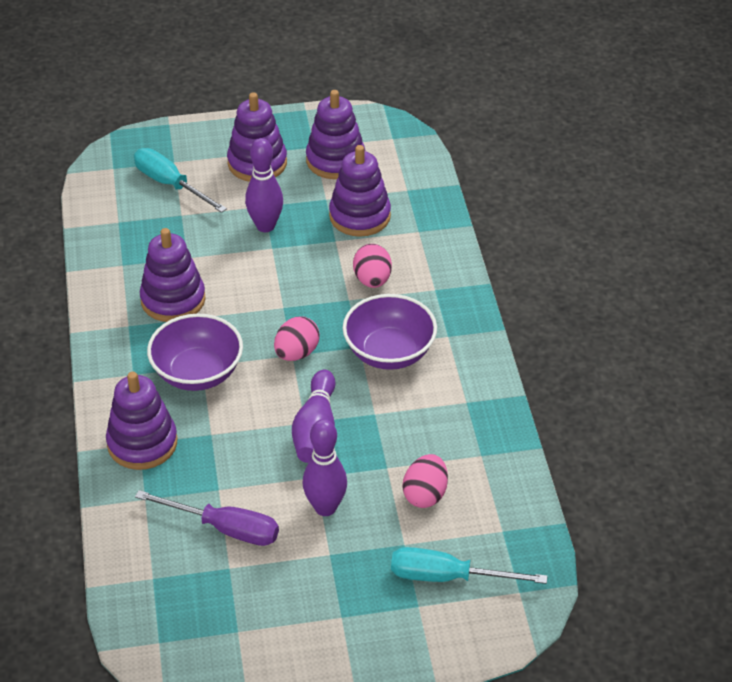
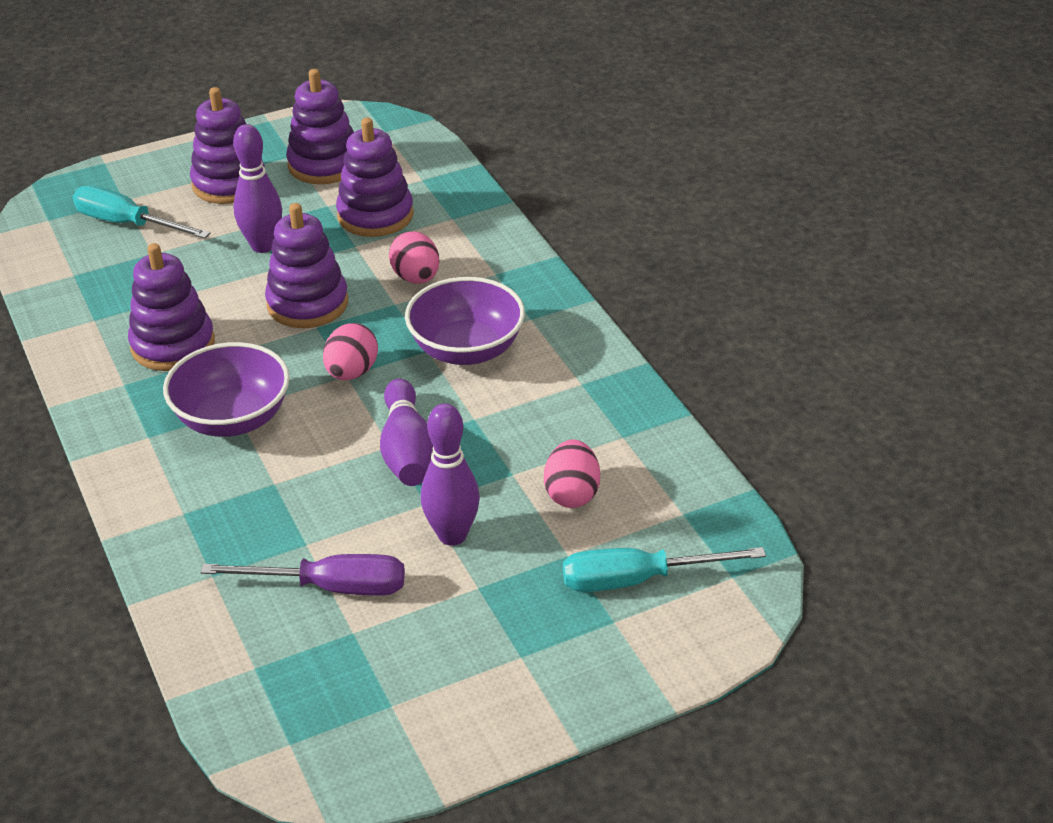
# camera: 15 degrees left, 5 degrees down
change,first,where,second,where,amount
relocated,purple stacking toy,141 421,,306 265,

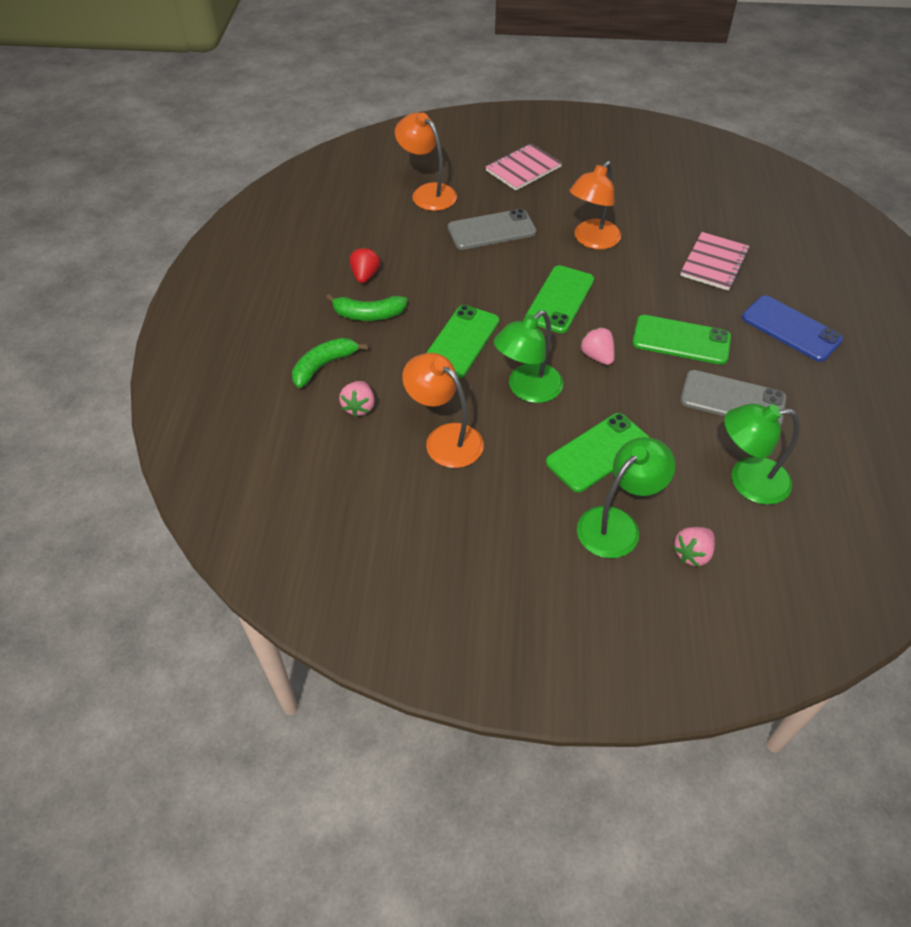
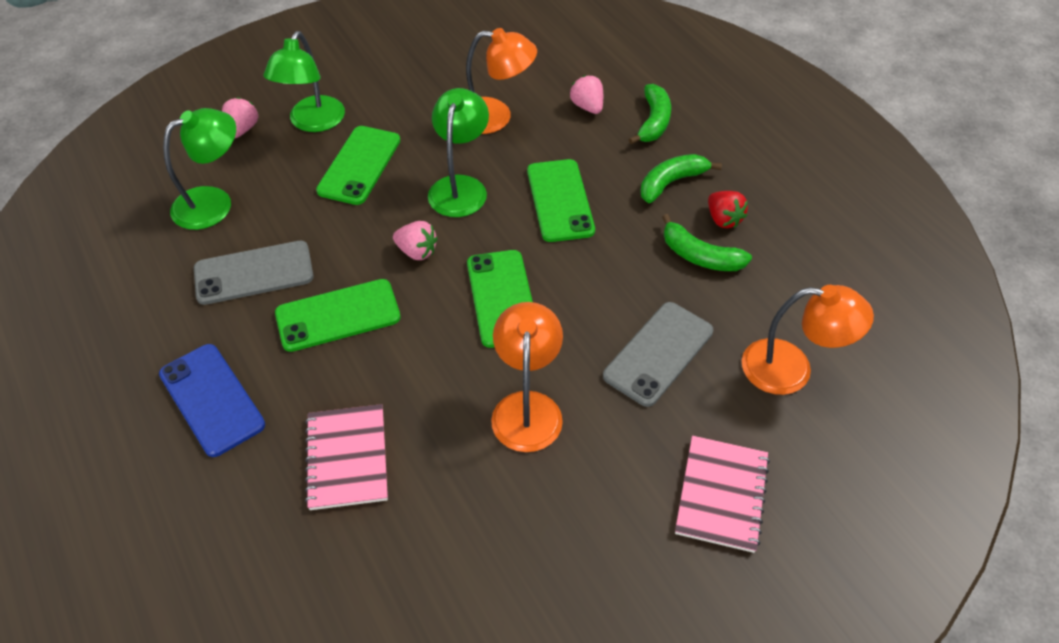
# camera: 145 degrees right, 0 degrees up
change,first,where,second,where,amount
spun,blue smartphone,792 328,,212 400,45 degrees clockwise
appeared,,,emerald toy banana,707 242,

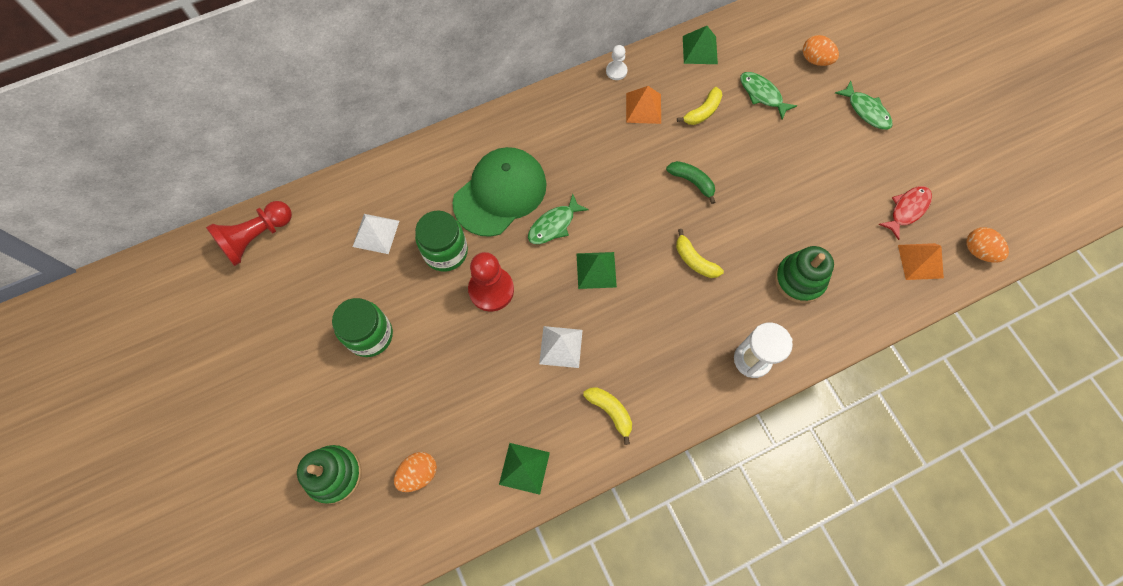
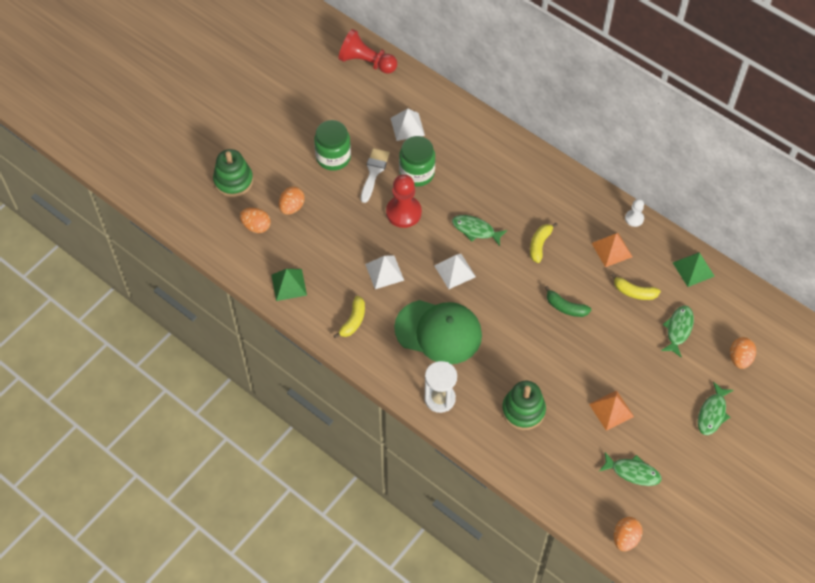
# camera: 65 degrees right, 10 degrees down
change,first,where,second,where,amount
relocated,emerald peaked cap,499 192,,438 332,
spun,emerald toy banana,690 182,,568 301,105 degrees clockwise
colour,crimson fish,905 213,emerald fish,630 469,
relocated,yellow toy banana,700 253,,544 243,
relocated,orange solid pyramid,921 261,,611 410,
colour,emerald solid pyramid,596 270,white solid pyramid,455 271,
appeared,,,white paintbrush,375 175,
appeared,,,orange egg shape,292 201,

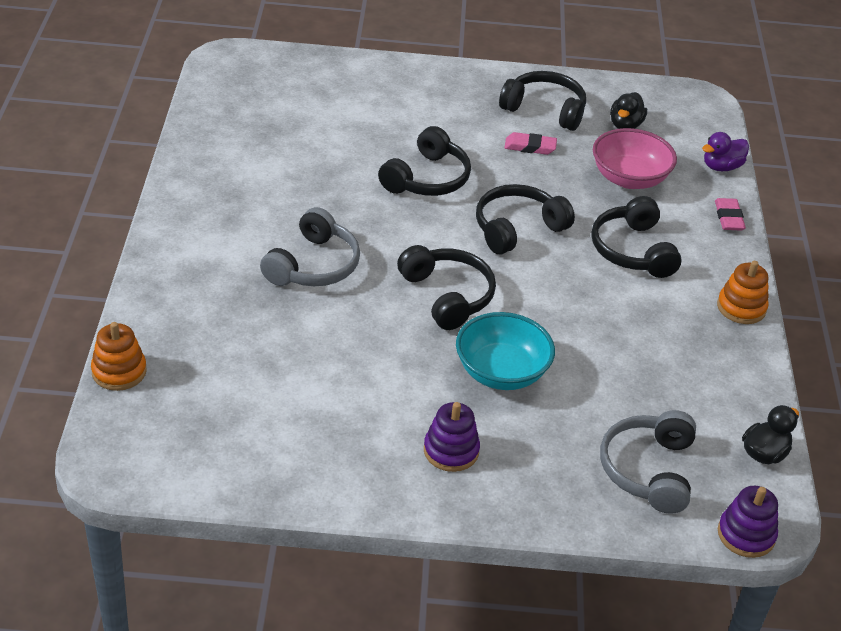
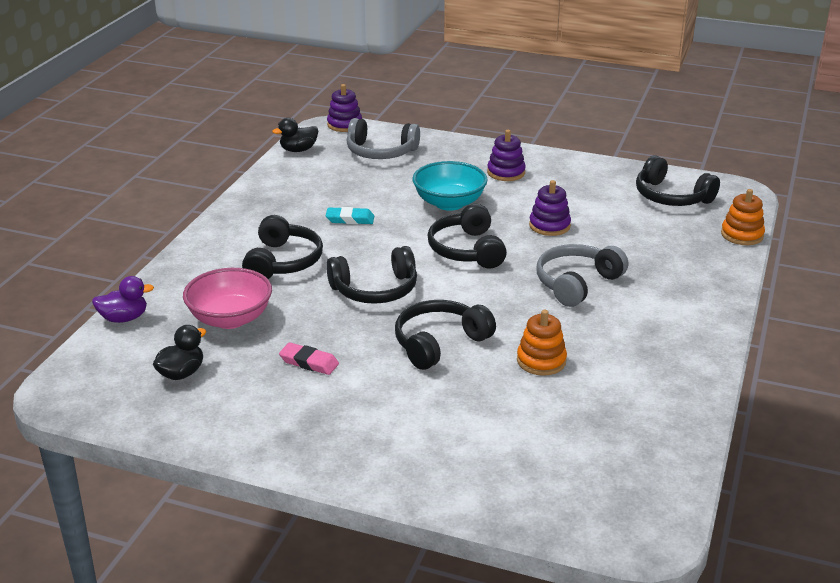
# camera: 160 degrees left, 10 degrees down
change,first,where,second,where,amount
relocated,jet-black over-ear headphones,542 101,,678 180,
missing,rosy pencil eraser,730 214,,,
relocated,orange stacking toy,743 292,,542 343,
spun,gray over-ear headphones,648 462,,383 138,75 degrees clockwise
appeared,,,purple stacking toy,550 208,
appeared,,,turquoise pencil eraser,350 215,

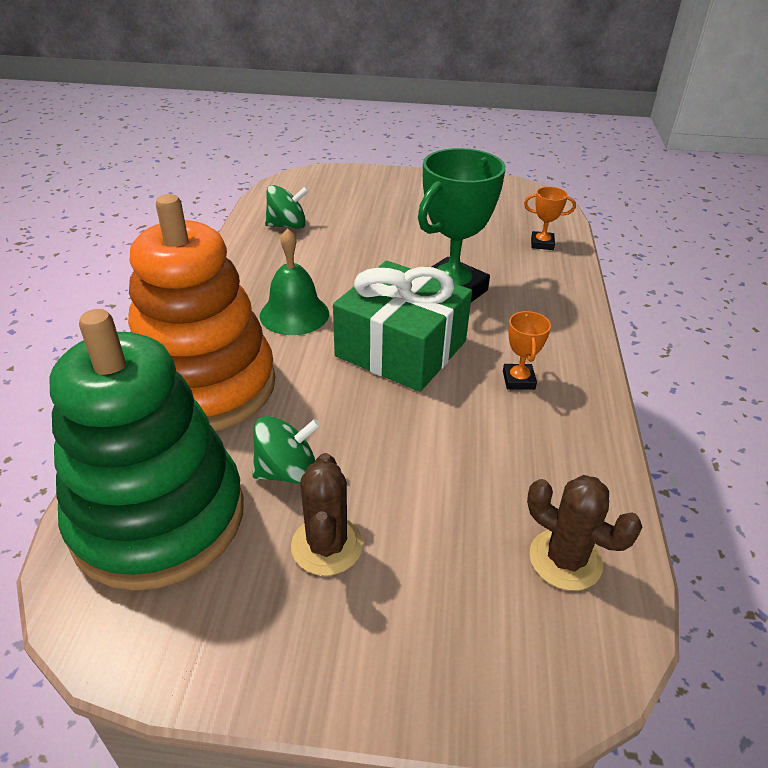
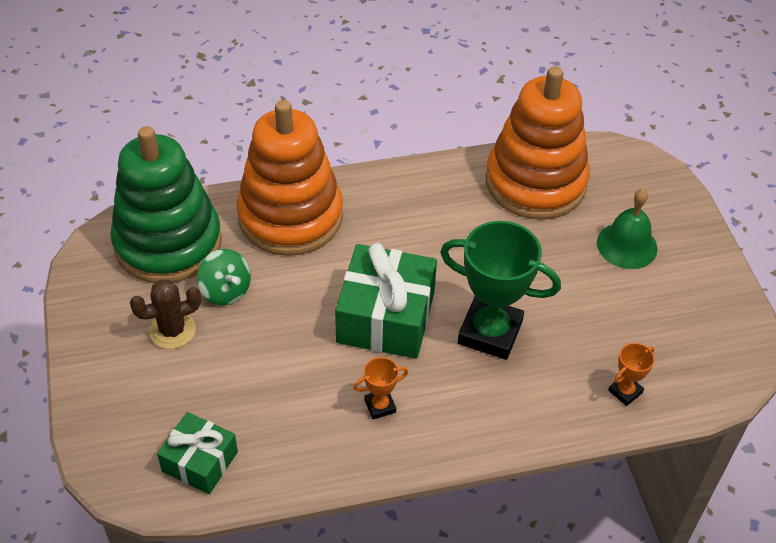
# camera: 70 degrees right, 10 degrees up
change,first,where,second,where,amount
exchanged,emerald toy top,287 207,orange stacking toy,538 143,
spun,orange award cup,550 218,,631 374,60 degrees clockwise
relocated,emerald school bell,294 281,,627 229,
exchanged,brown prickly plant,584 533,emerald present,197 453,

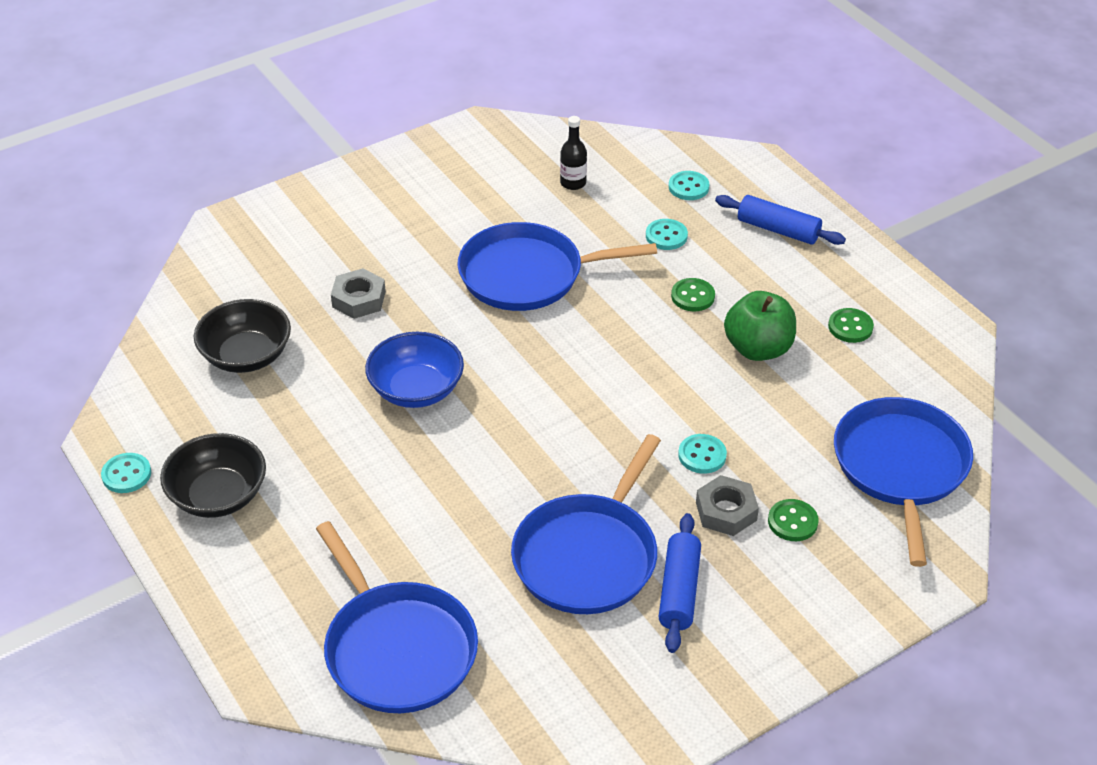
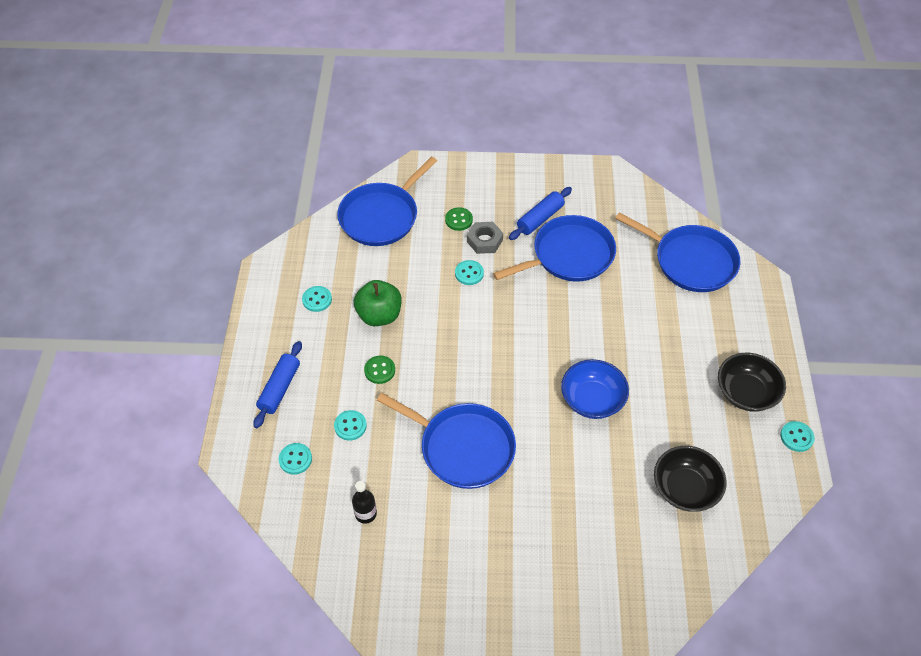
# camera: 145 degrees left, 10 degrees up
change,first,where,second,where,amount
spun,blue dough roller,780 220,,277 384,45 degrees clockwise
missing,gray hex nut,358 293,,,
colour,emerald button,851 325,turquoise button,317 299,
spun,blue pan,397 617,,677 252,120 degrees clockwise

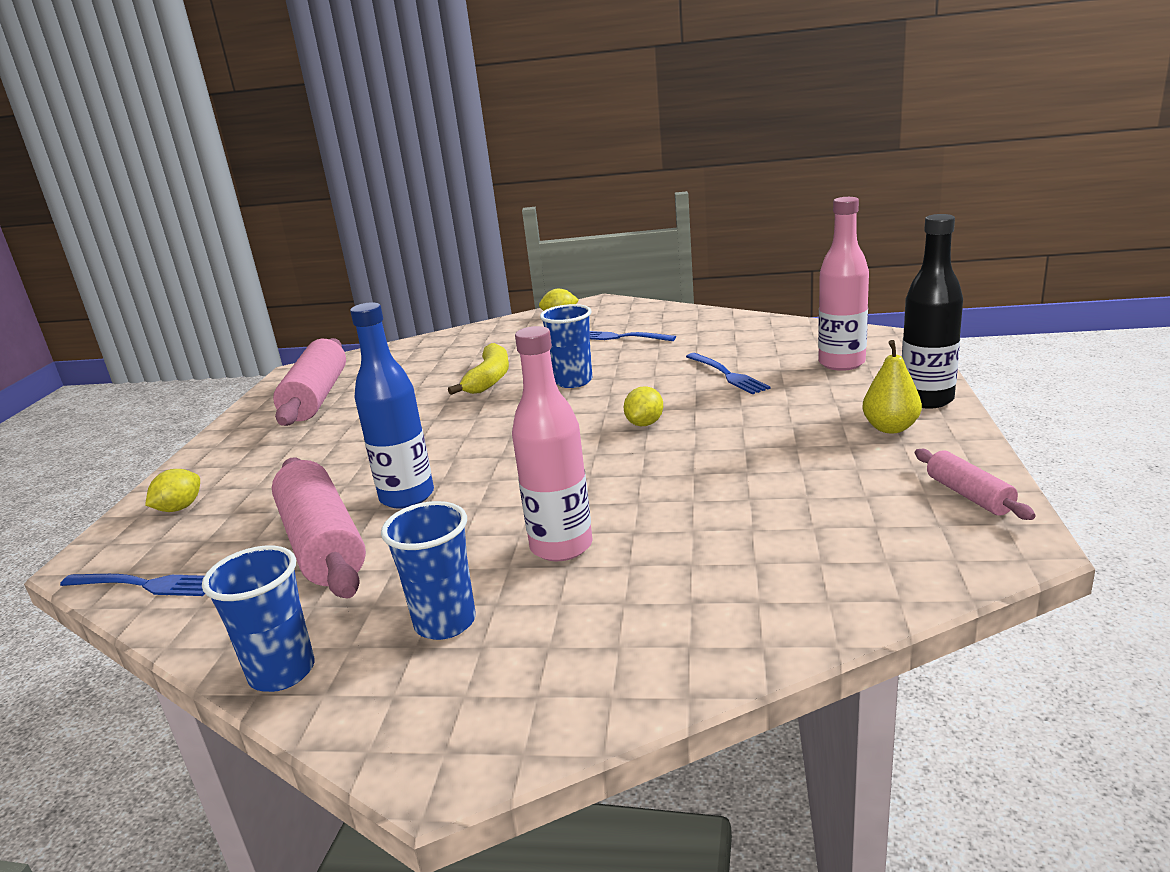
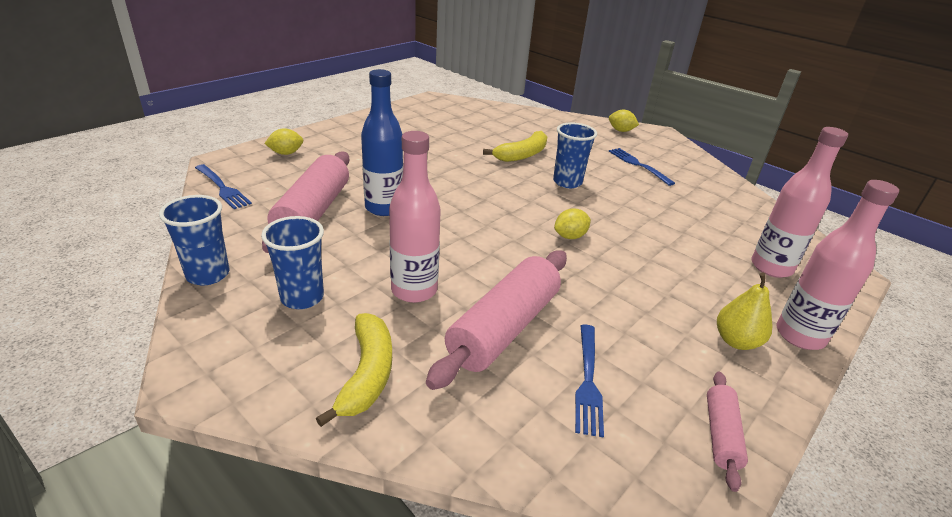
# camera: 30 degrees right, 10 degrees up
change,first,where,second,where,amount
colour,jet-black flask,932 311,rosy flask,837 265,
relocated,rosy dough roller,309 382,,496 320,
relocated,blue fork,728 373,,589 381,
appeared,,,yellow toy banana,354 370,

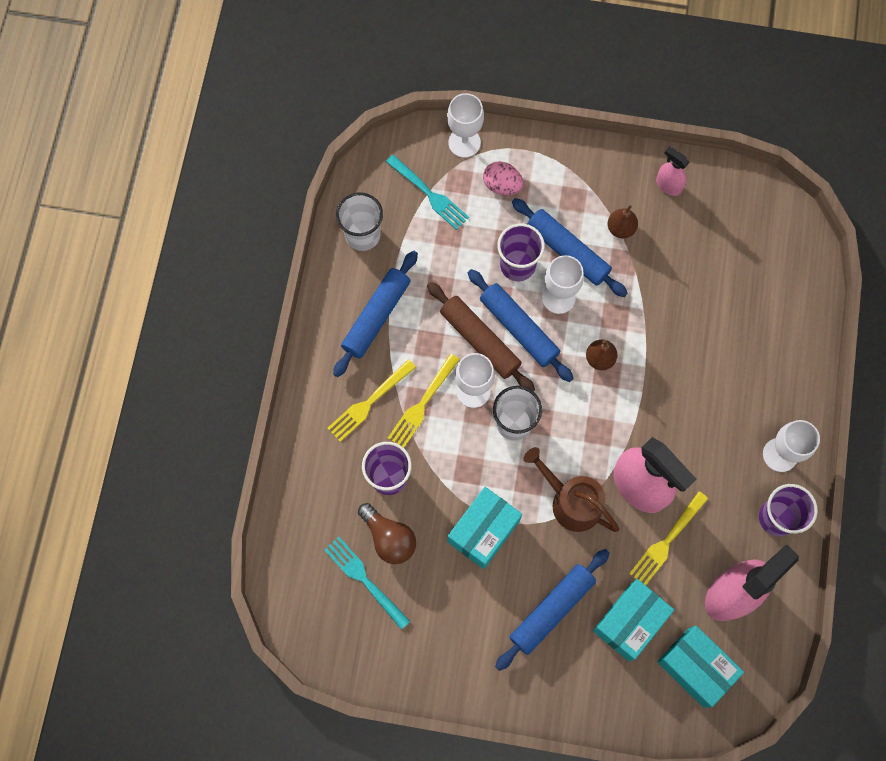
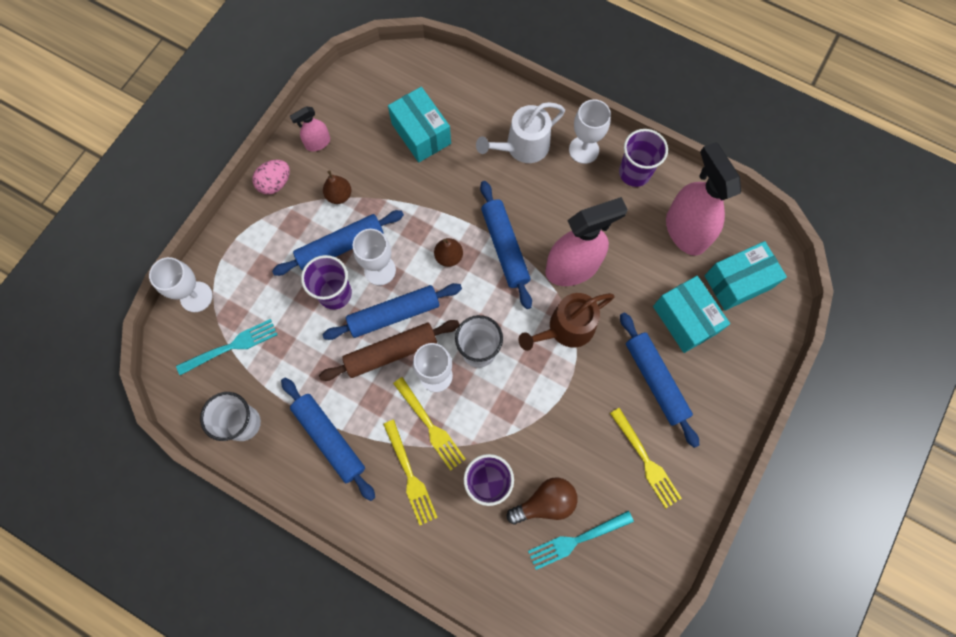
# camera: 70 degrees left, 0 degrees up
change,first,where,second,where,amount
relocated,rosy egg shape,503 178,,271 177,
relocated,turquoise parcel,485 528,,419 124,
relocated,yellow fork,668 538,,646 458,
appeared,,,white sprinkling can,520 132,
appeared,,,blue dough roller,506 245,

